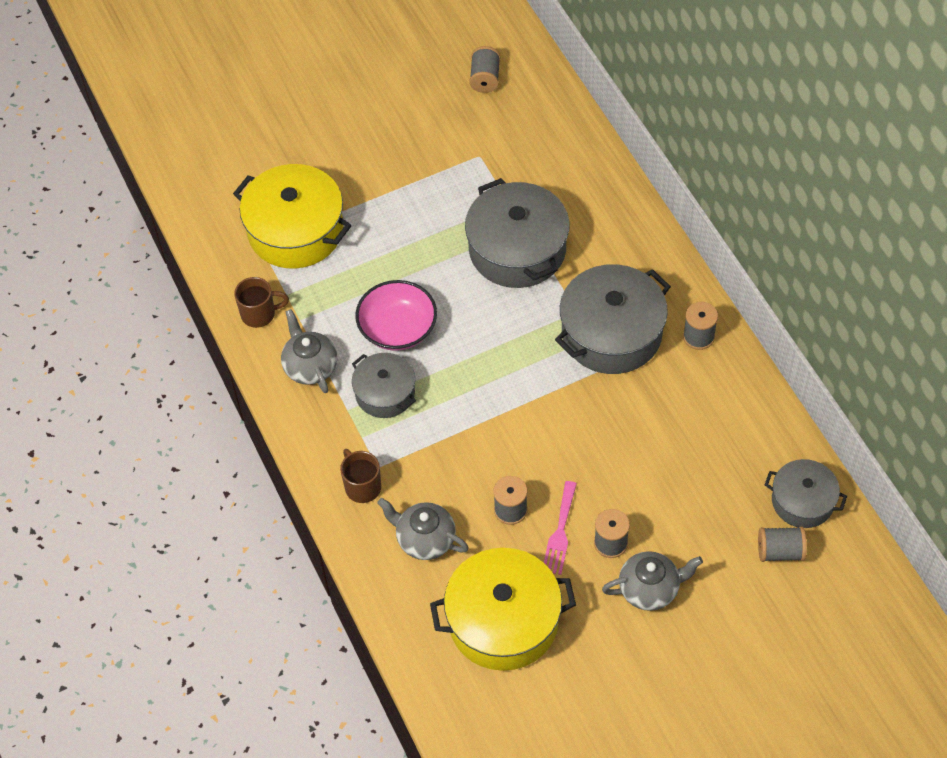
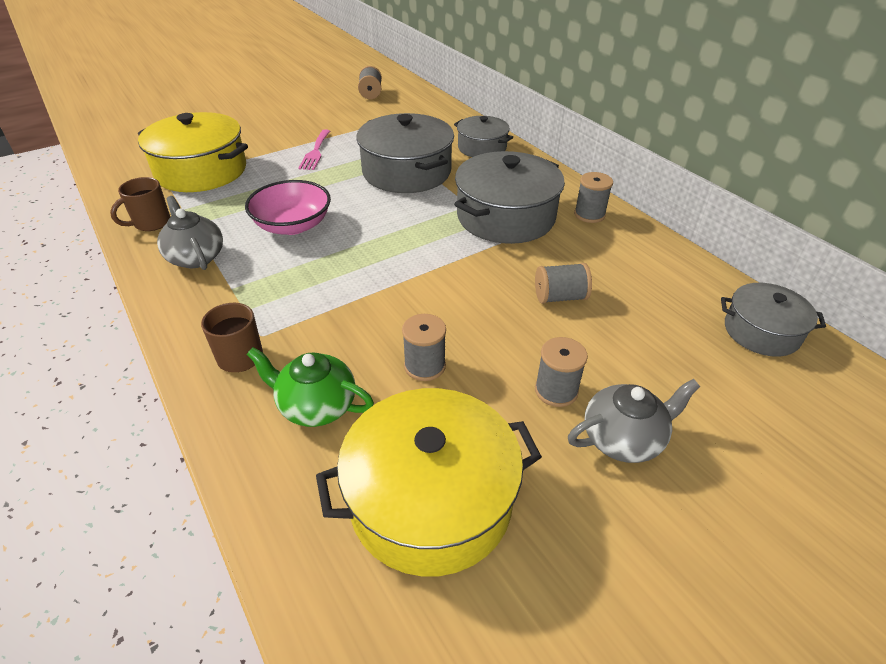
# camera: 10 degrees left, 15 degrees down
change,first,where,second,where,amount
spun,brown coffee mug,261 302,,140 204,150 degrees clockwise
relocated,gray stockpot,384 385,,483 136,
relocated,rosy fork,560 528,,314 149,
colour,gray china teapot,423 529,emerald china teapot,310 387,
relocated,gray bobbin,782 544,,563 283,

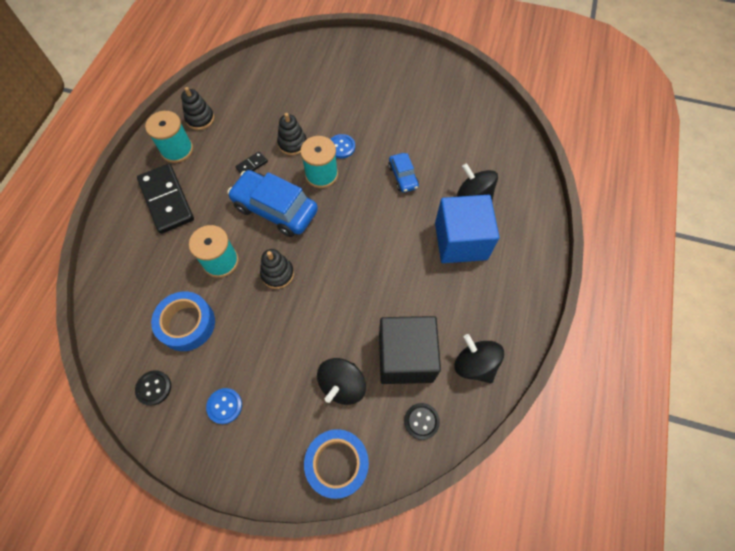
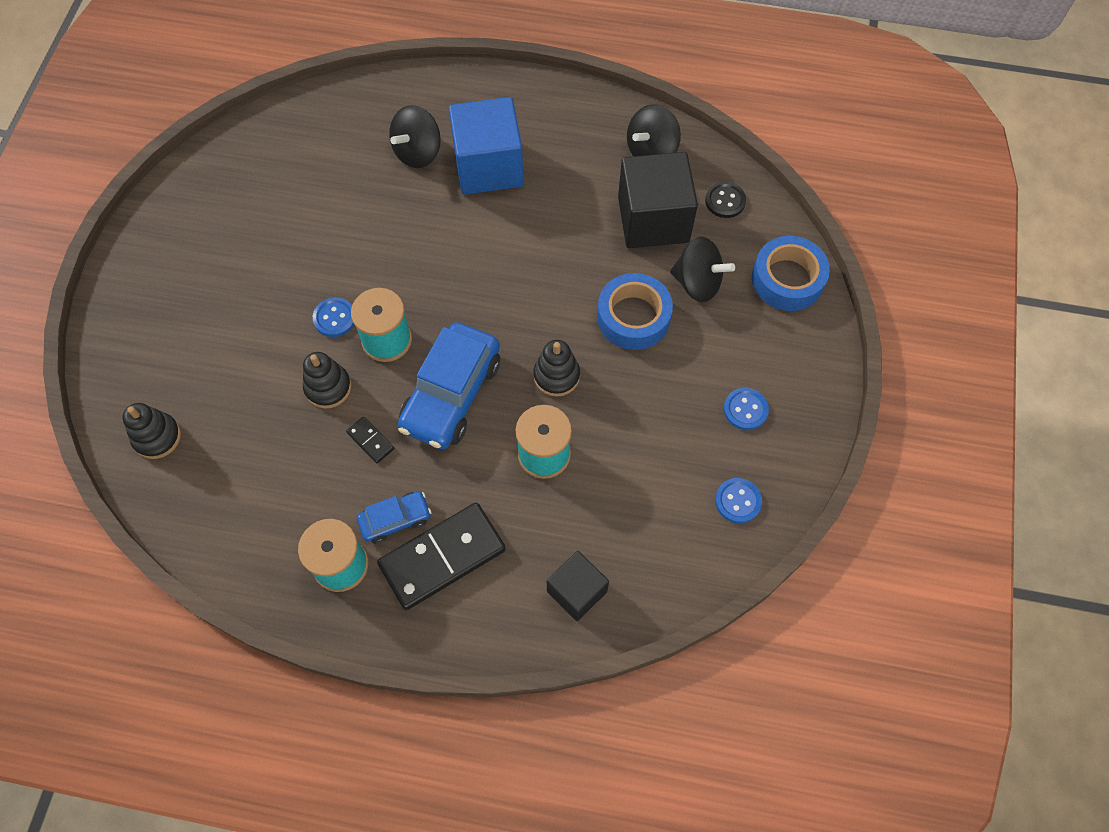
# camera: 95 degrees left, 0 degrees up
change,first,where,second,where,amount
relocated,jet-black stacking toy,197 108,,152 431,
relocated,blue automobile,403 172,,394 517,
relocated,blue tape,183 321,,635 311,
colour,jet-black button,153 388,blue button,738 500,
appeared,,,jet-black block,578 586,

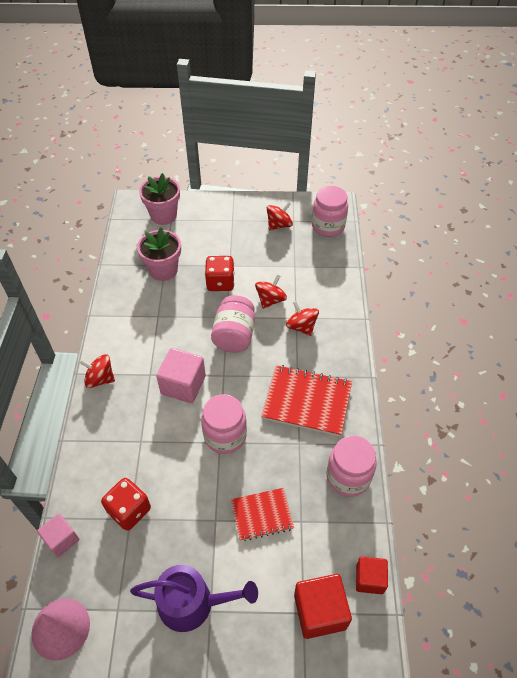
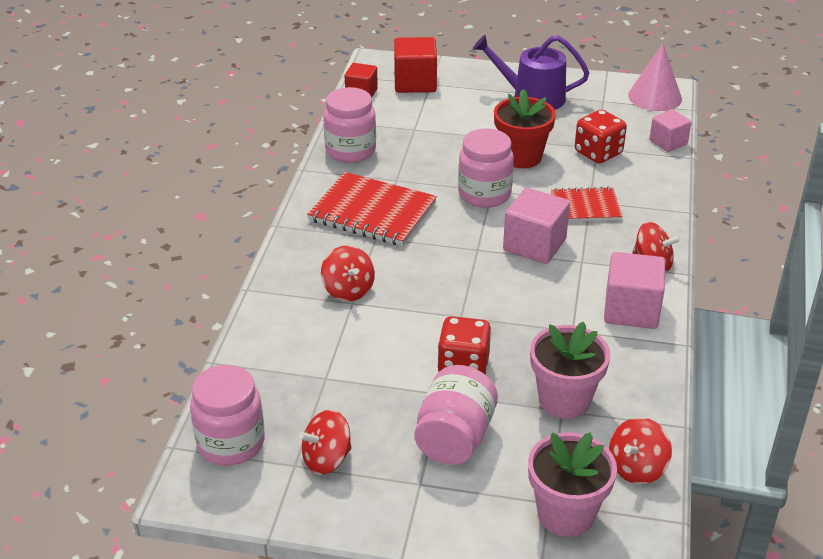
# camera: 170 degrees left, 15 degrees down
change,first,where,second,where,amount
relocated,crimson toy top,271 291,,640 450,
relocated,rosy jam jar,233 324,,456 415,
relocated,crimson exercise book,262 514,,587 204,
appeared,,,crimson potted plant,525 128,
appeared,,,rosy block,634 290,

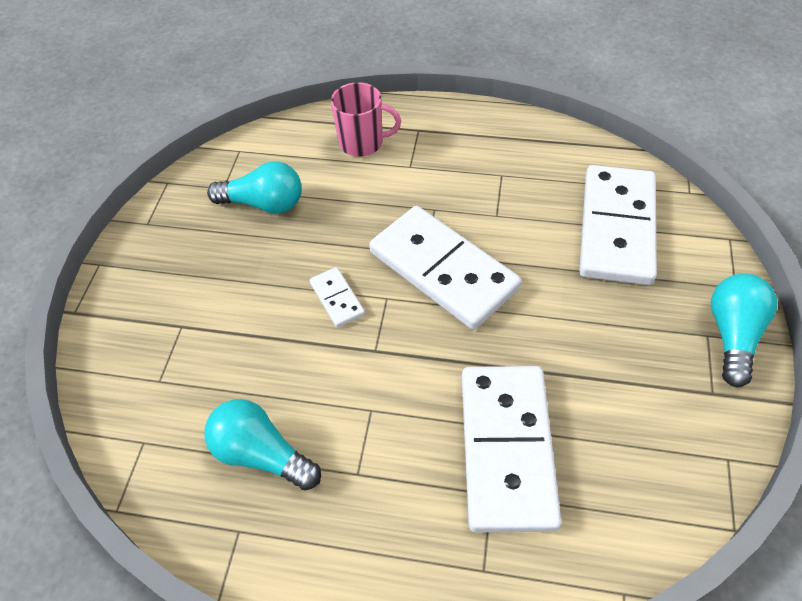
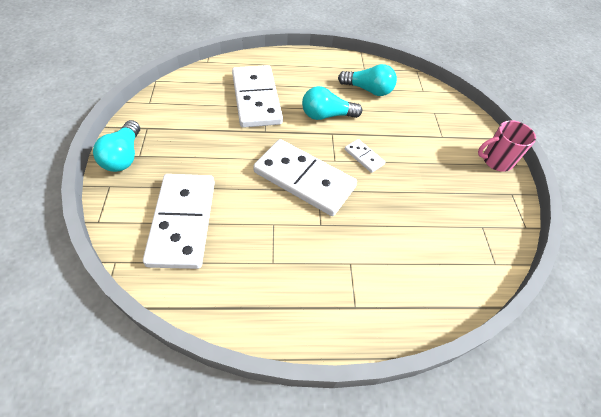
# camera: 160 degrees right, 0 degrees up
change,first,where,second,where,amount
relocated,rosy coffee mug,366 119,,507 146,
relocated,turquoise bulb,254 187,,332 103,

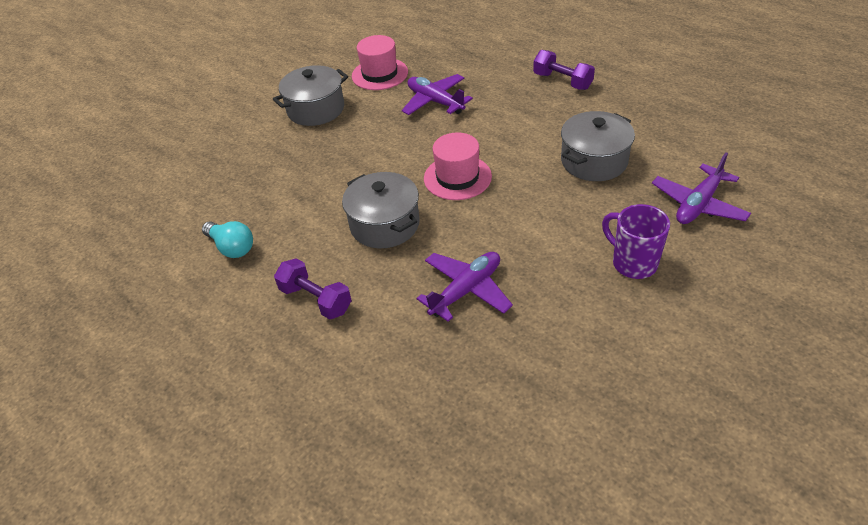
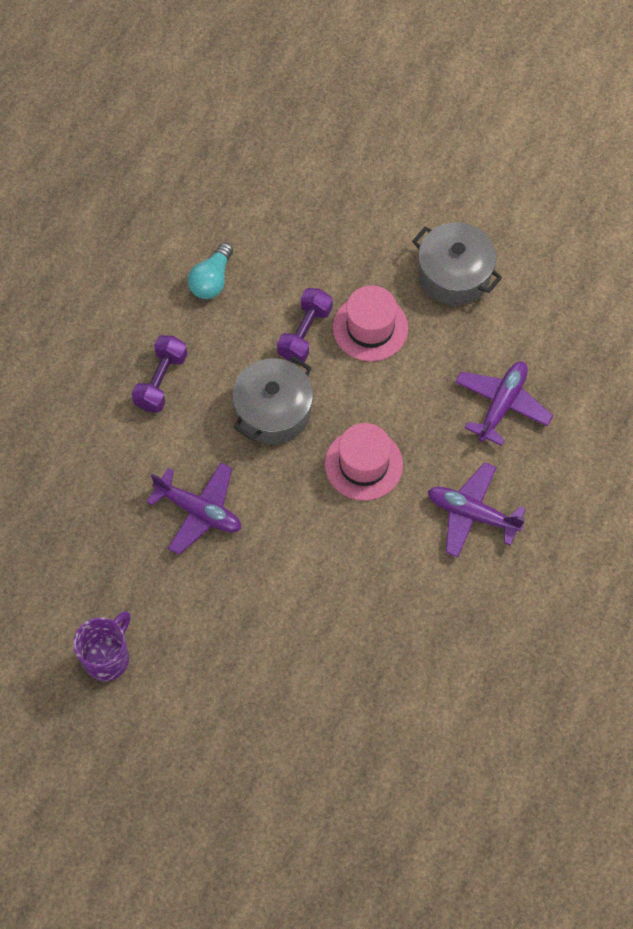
# camera: 70 degrees right, 20 degrees up
change,first,where,second,where,amount
relocated,rosy hat,380 62,,370 323,
relocated,purple hand weight,564 70,,304 325,
missing,gray stockpot,598 146,,,
relocated,purple toy plane,701 188,,477 510,
relocated,purple coffee mug,636 241,,101 646,

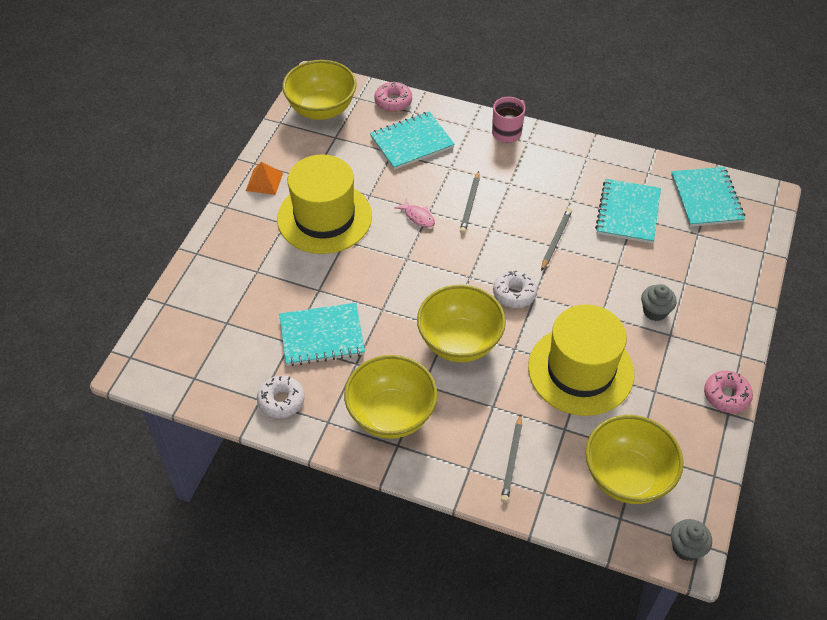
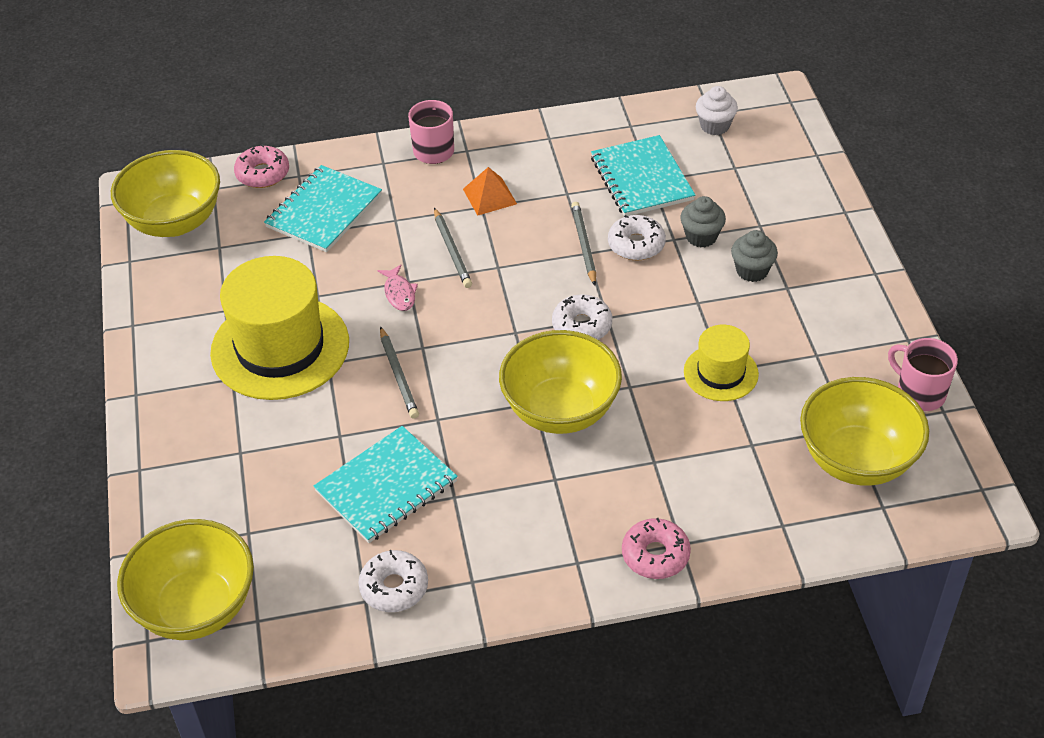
# camera: 30 degrees left, 5 degrees down
change,first,where,second,where,amount
relocated,orange solid pyramid,264 178,,490 191,
exchanged,turquoise exercise book,708 197,white cupcake,717 110,
spun,rosy fish,415 213,,397 288,60 degrees clockwise
size,yellow hat,581 360,,721 363,x0.53
relocated,yellow deep dish,391 397,,185 579,
relocated,rosy doughnut,728 392,,656 548,
relocated,gray lead pencil,511 458,,399 372,
relocated,gray cupcake,691 540,,703 221,
appeared,,,white doughnut,637 237,
appeared,,,rosy coffee mug,923 374,

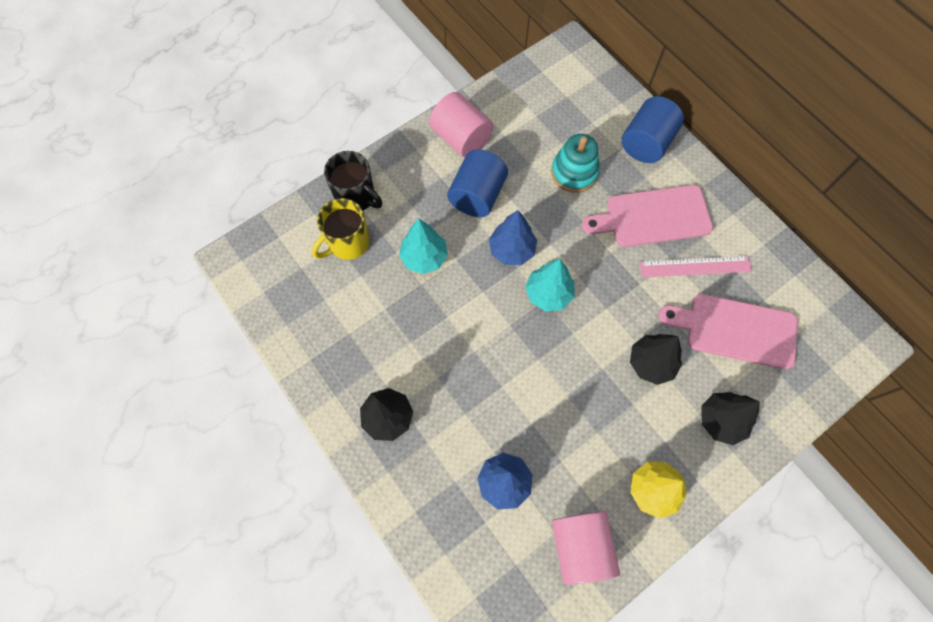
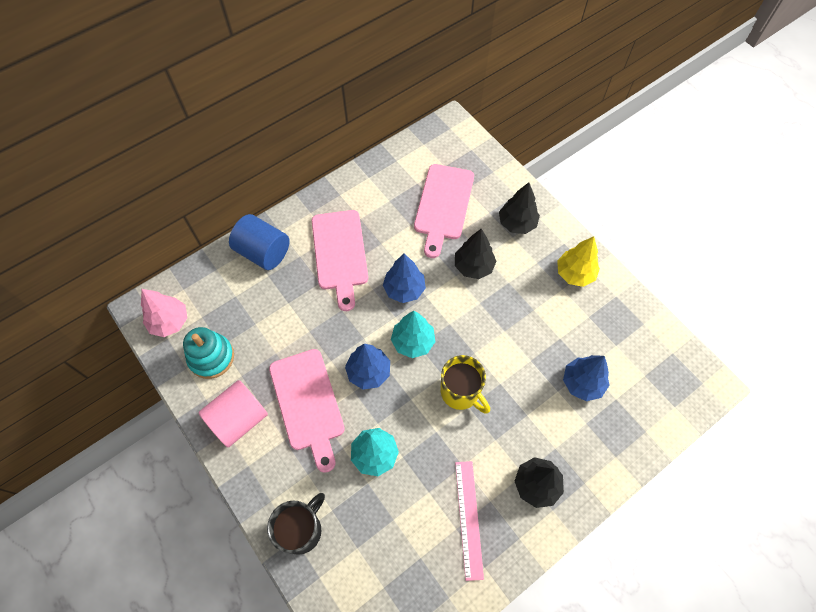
# camera: 90 degrees left, 5 degrees down
change,first,where,second,where,amount
relocated,turquoise stacking toy,575 163,,208 353,
exchanged,blue solid cylinder,477 183,rosy cutting board,307 411,
relocated,yellow coffee mug,340 229,,465 384,
relocated,rosy measuring stick,696 267,,469 521,
missing,rosy solid cylinder,586 548,,,
appeared,,,blue toy tree,404 278,
appeared,,,rosy toy tree,164 313,

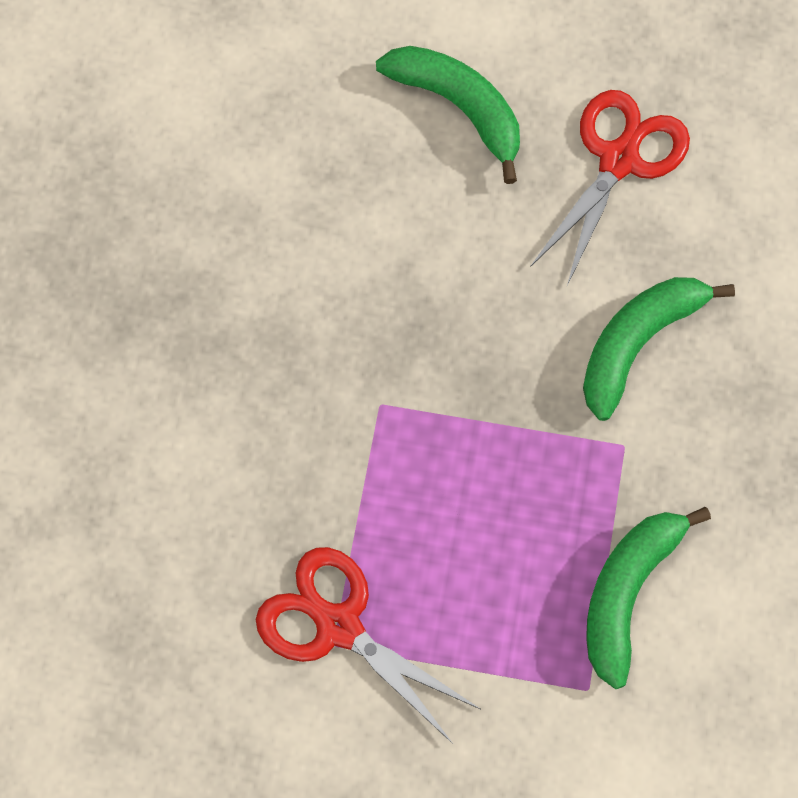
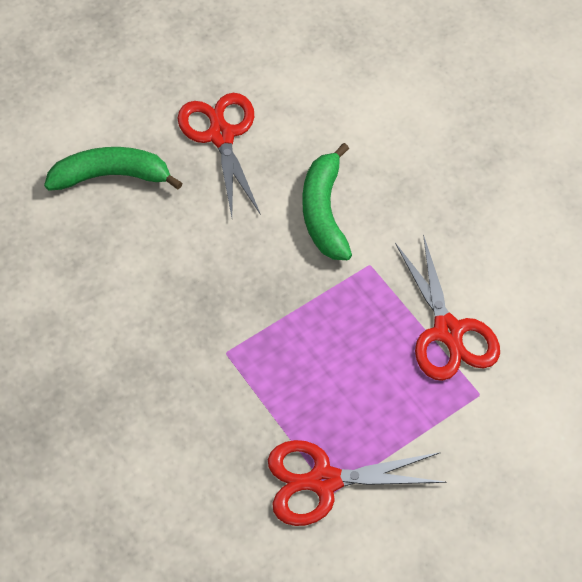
# camera: 45 degrees left, 10 degrees down
change,first,where,second,where,amount
exchanged,emerald toy banana,648 598,crimson shears,447 307,

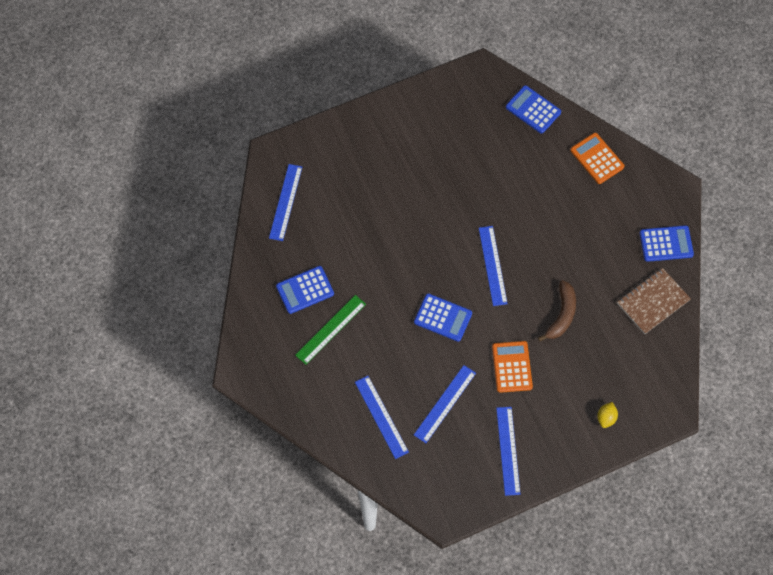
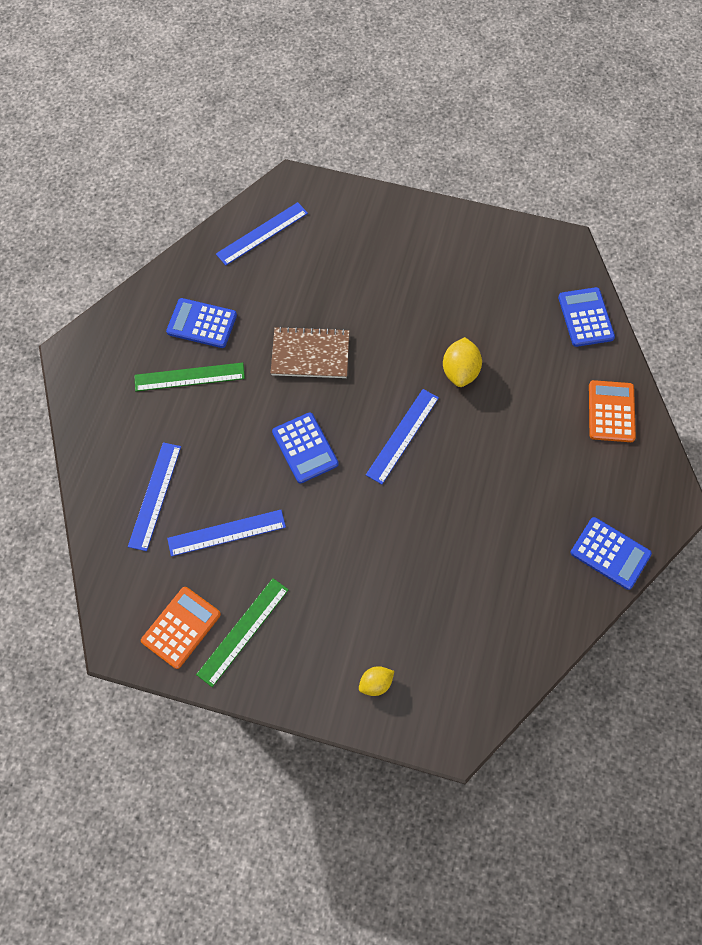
# camera: 40 degrees right, 0 degrees up
change,first,where,second,where,amount
relocated,brown exercise book,654 301,,310 352,
missing,brown toy banana,557 311,,,
relocated,orange pocket calculator,512 367,,181 628,
colour,blue measuring stick,508 451,emerald measuring stick,242 632,
appeared,,,yellow lemon,462 362,

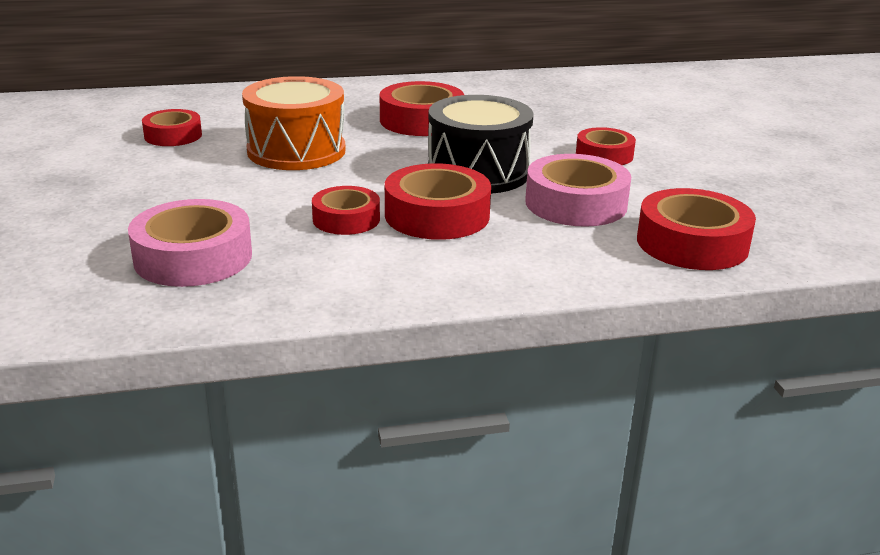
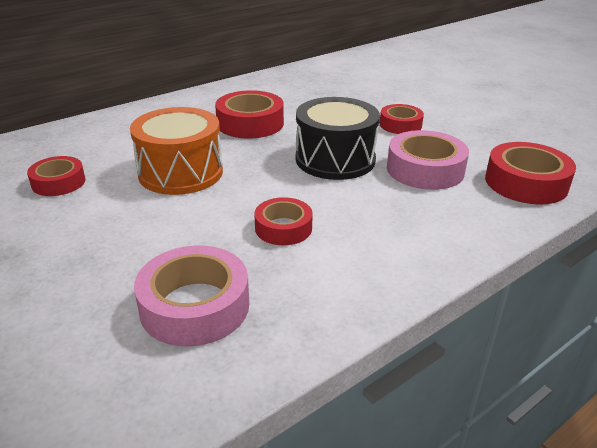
# camera: 25 degrees left, 5 degrees up
change,first,where,second,where,amount
missing,crimson tape,438 201,,,

